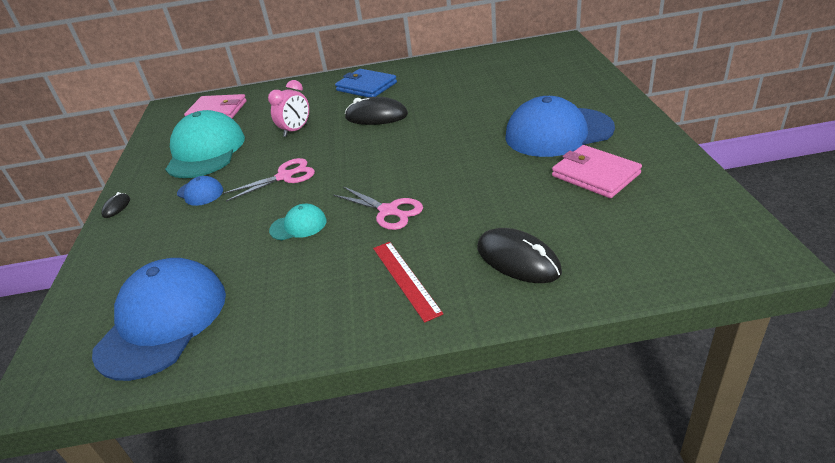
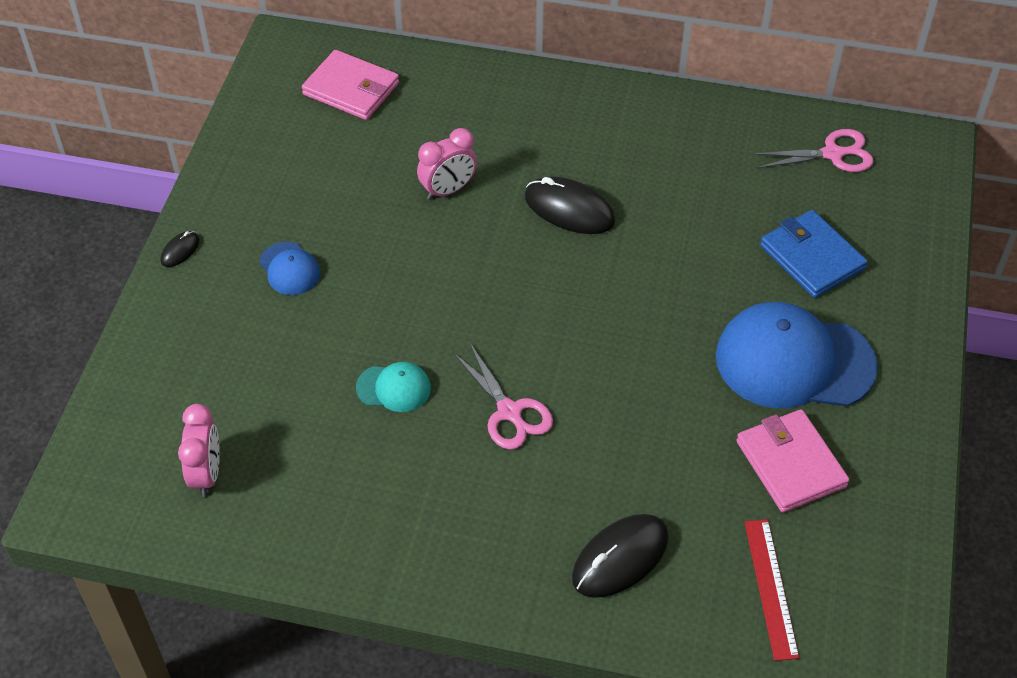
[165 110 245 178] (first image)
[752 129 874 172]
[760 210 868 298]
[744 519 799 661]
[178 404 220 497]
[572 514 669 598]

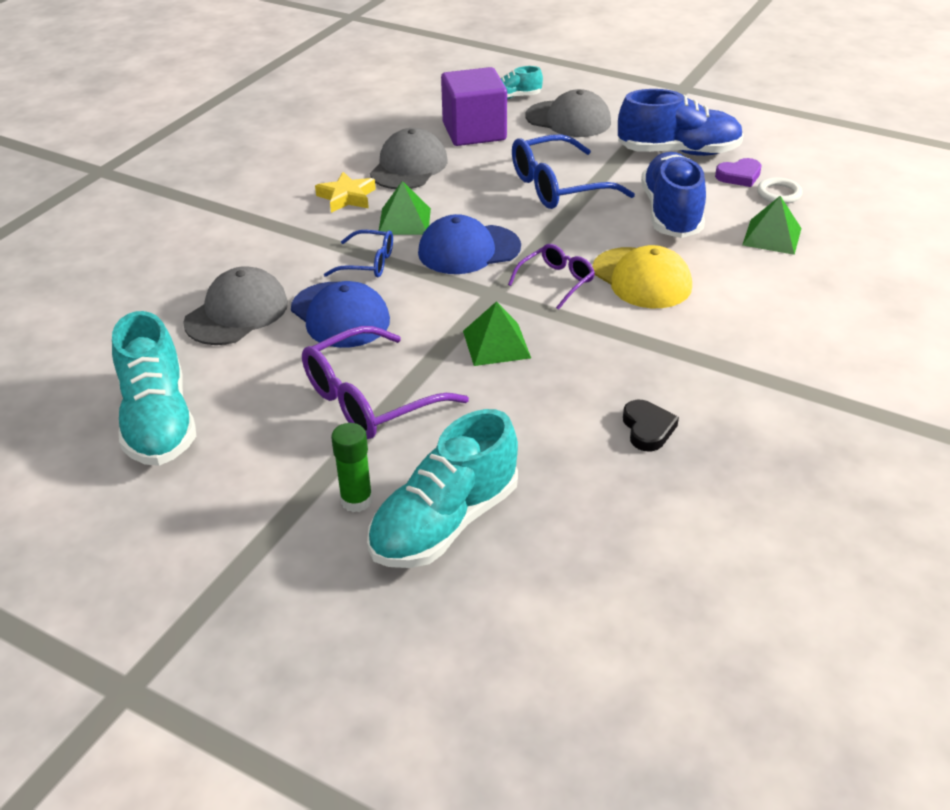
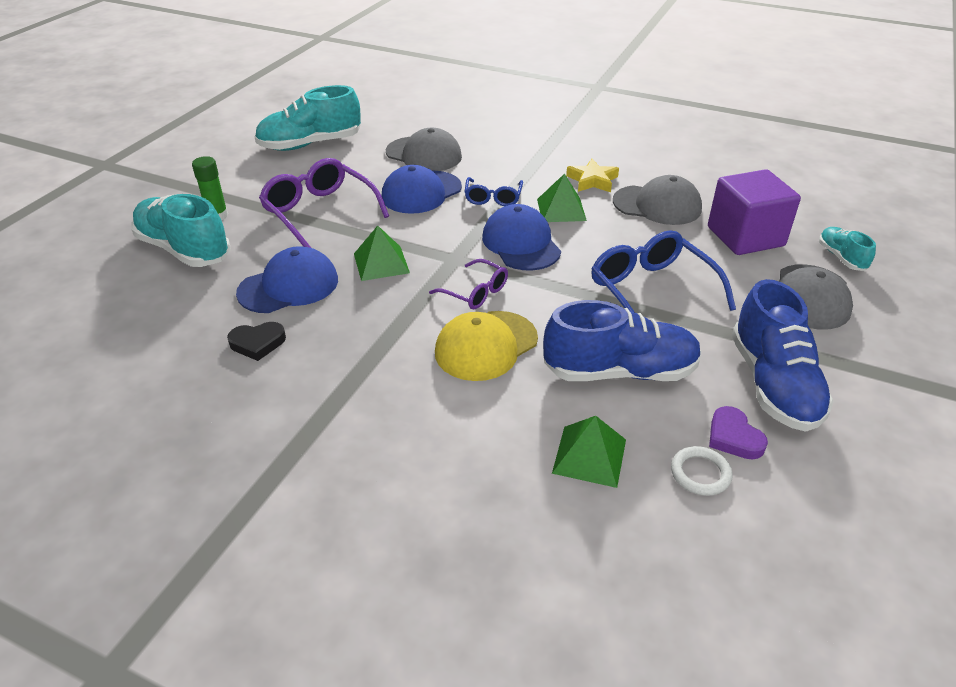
[236 246 338 313]

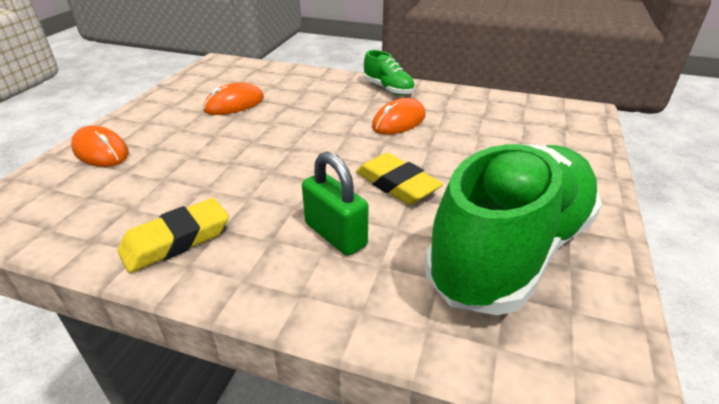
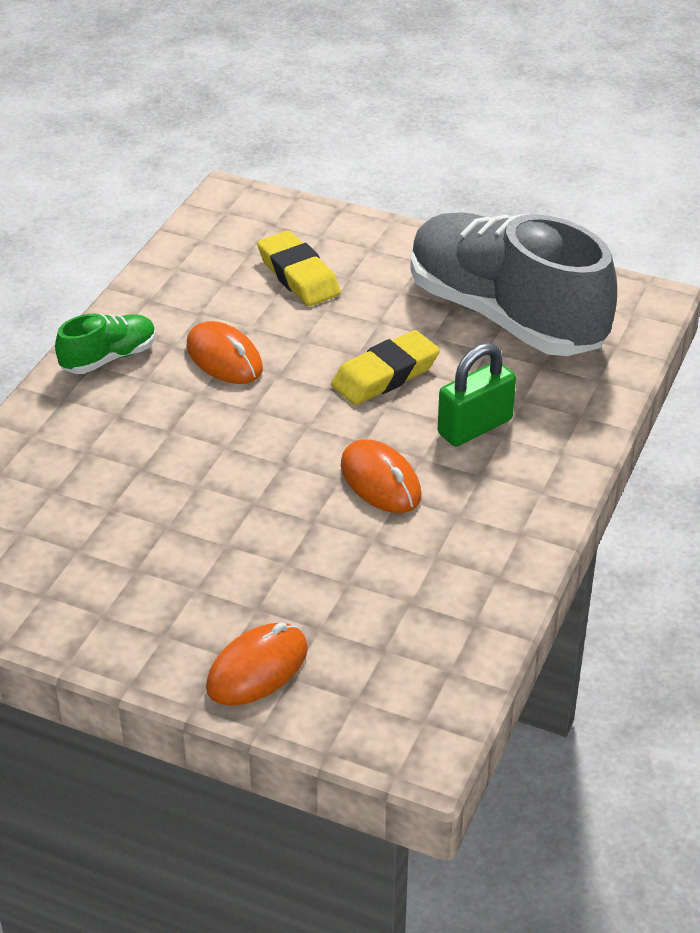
[257 231 341 306]
[341 440 421 513]
[410 212 617 356]

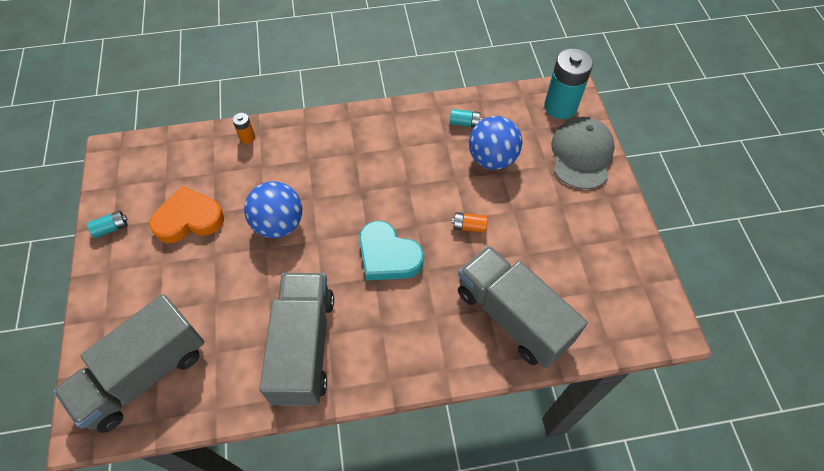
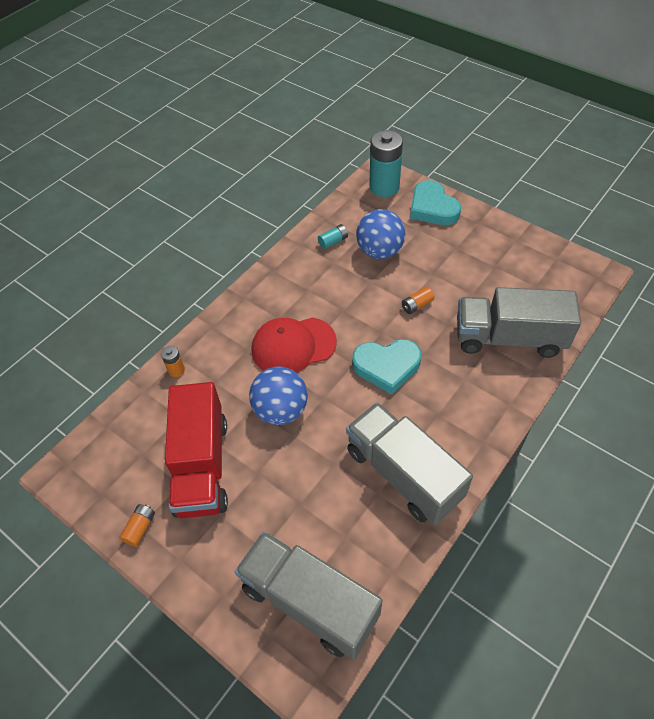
[252 317 337 373]
[165 382 228 518]
[410 180 461 225]
[119 504 155 547]
[235 531 382 660]

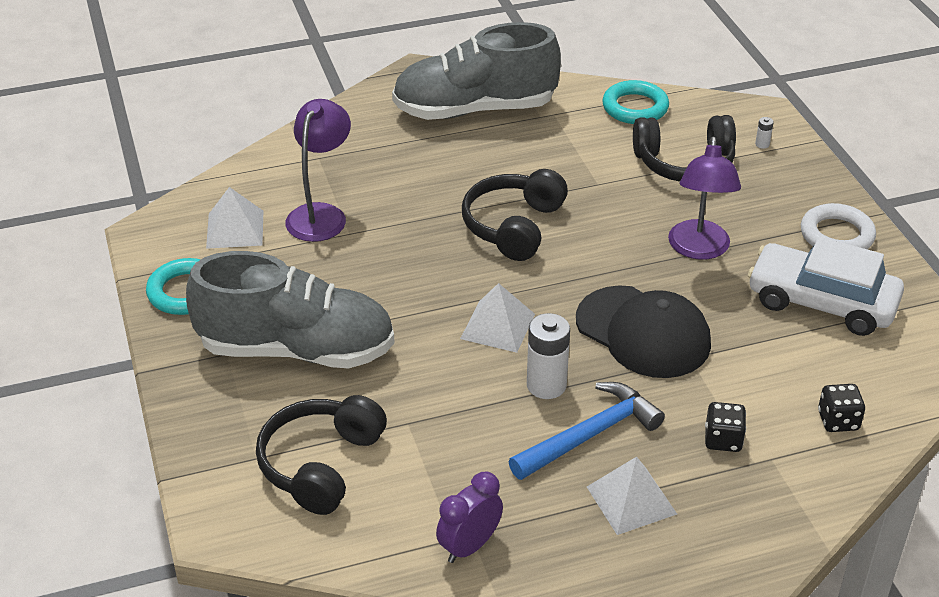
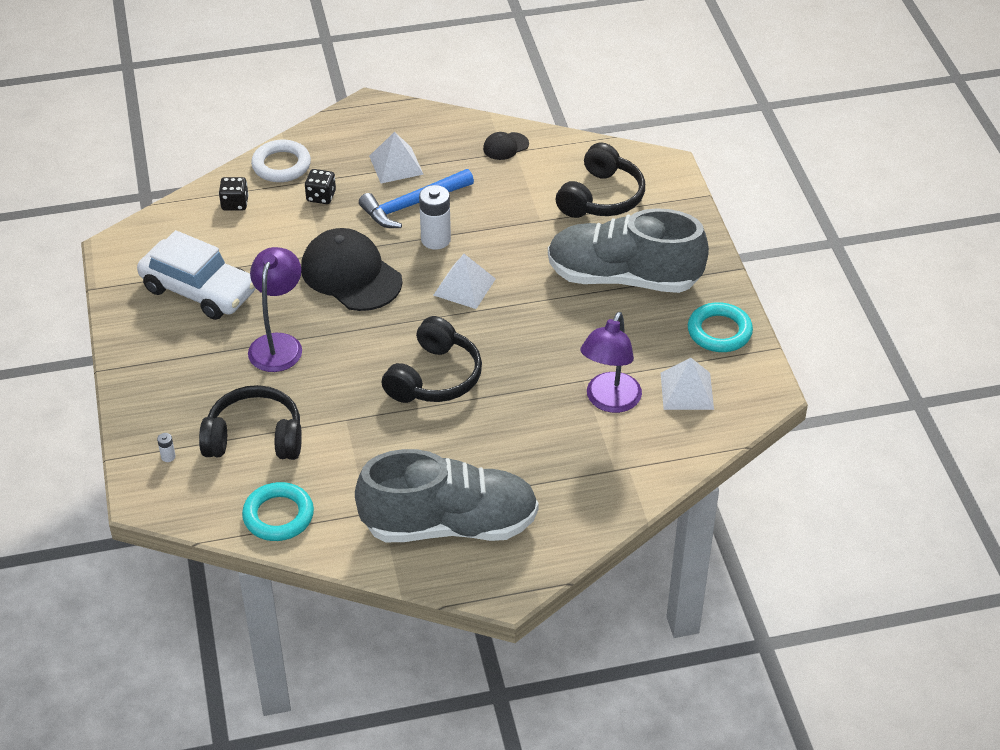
[251 140 311 182]
[483 132 529 160]

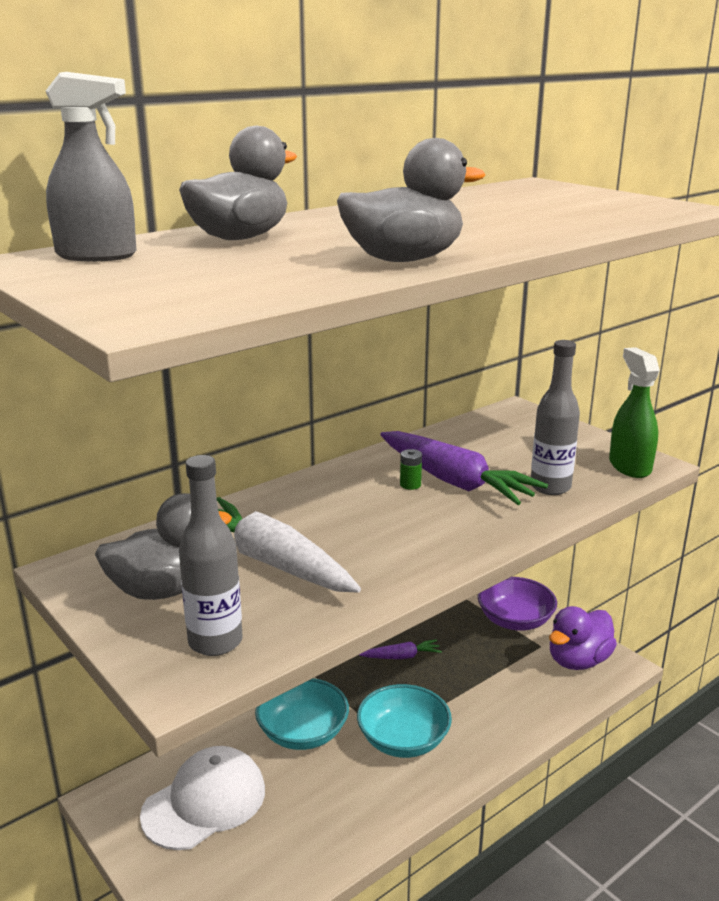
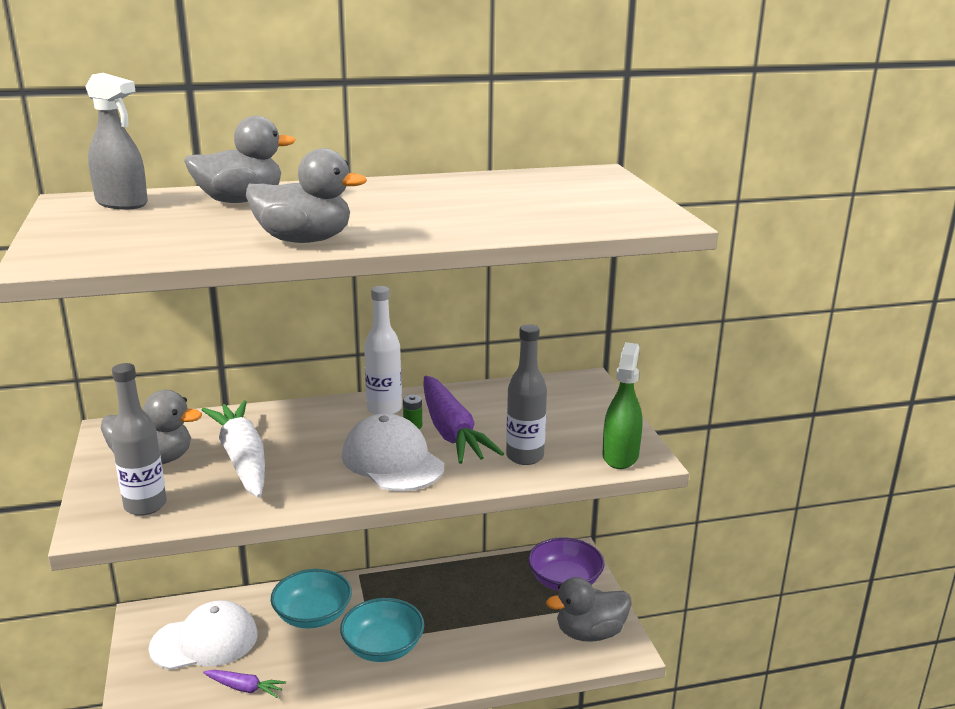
[342 413 444 491]
[364 286 402 415]
[203 670 286 698]
[546 577 632 642]

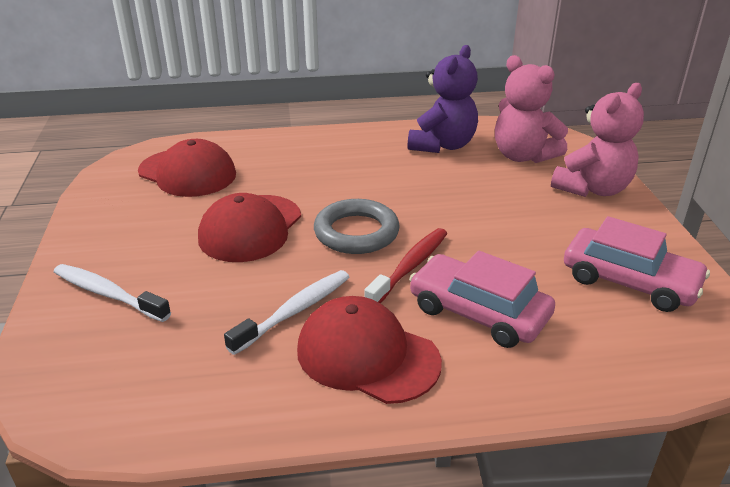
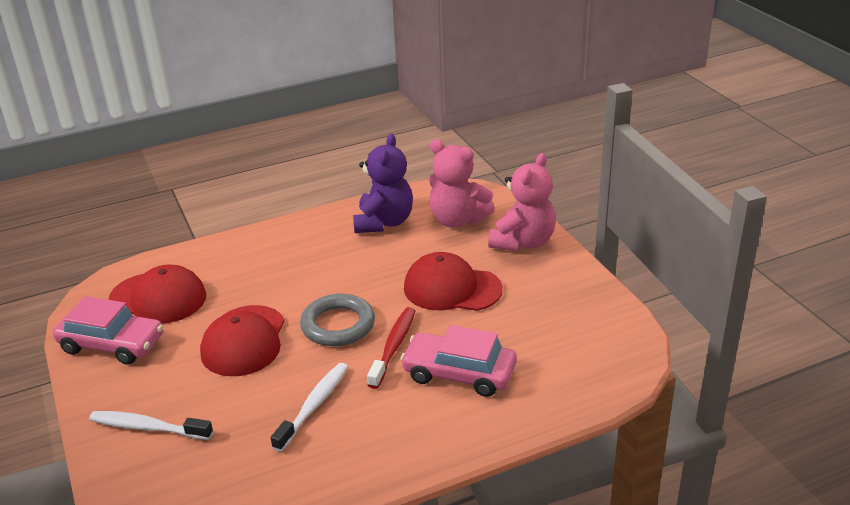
[404 252 503 311]
[53 296 163 365]

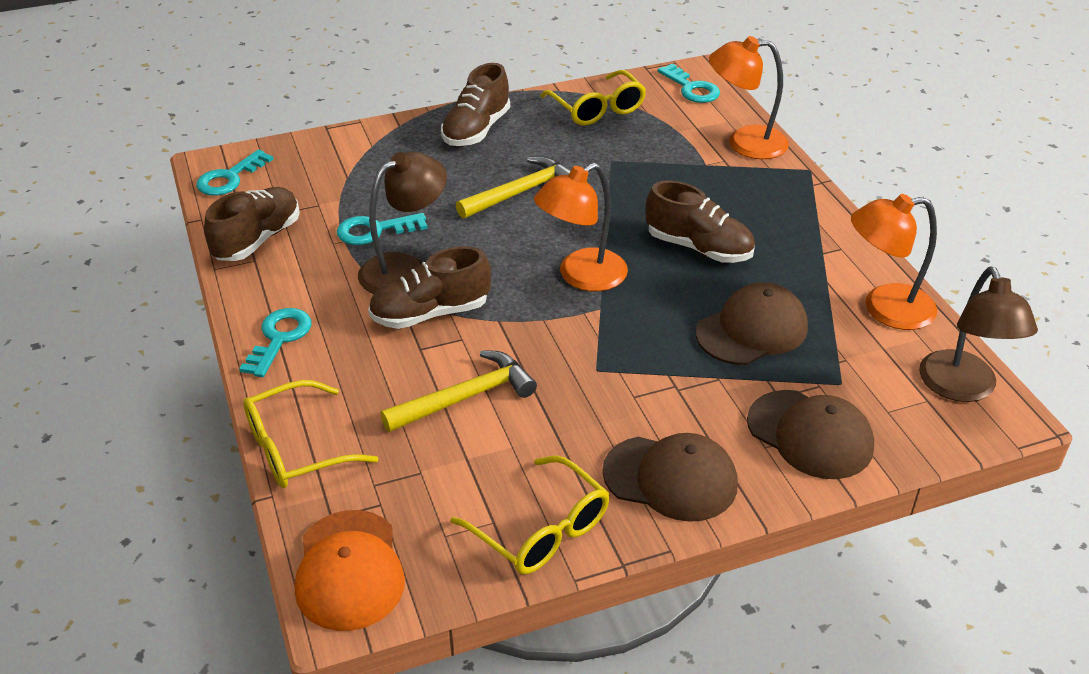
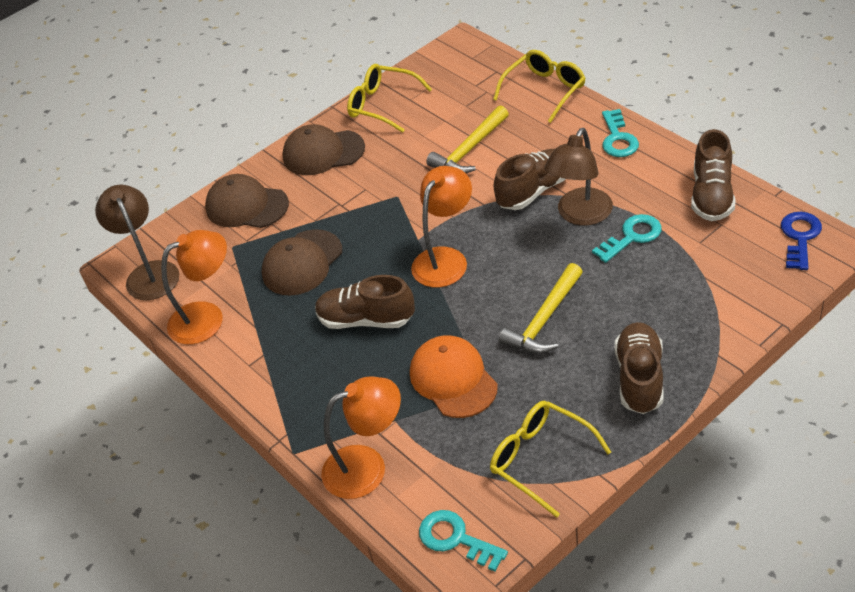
[410 335 498 418]
[781 212 822 270]

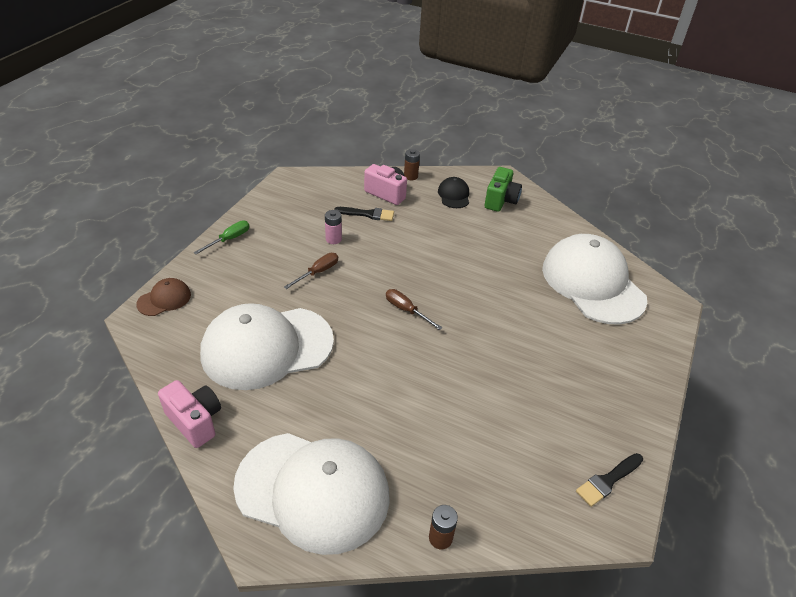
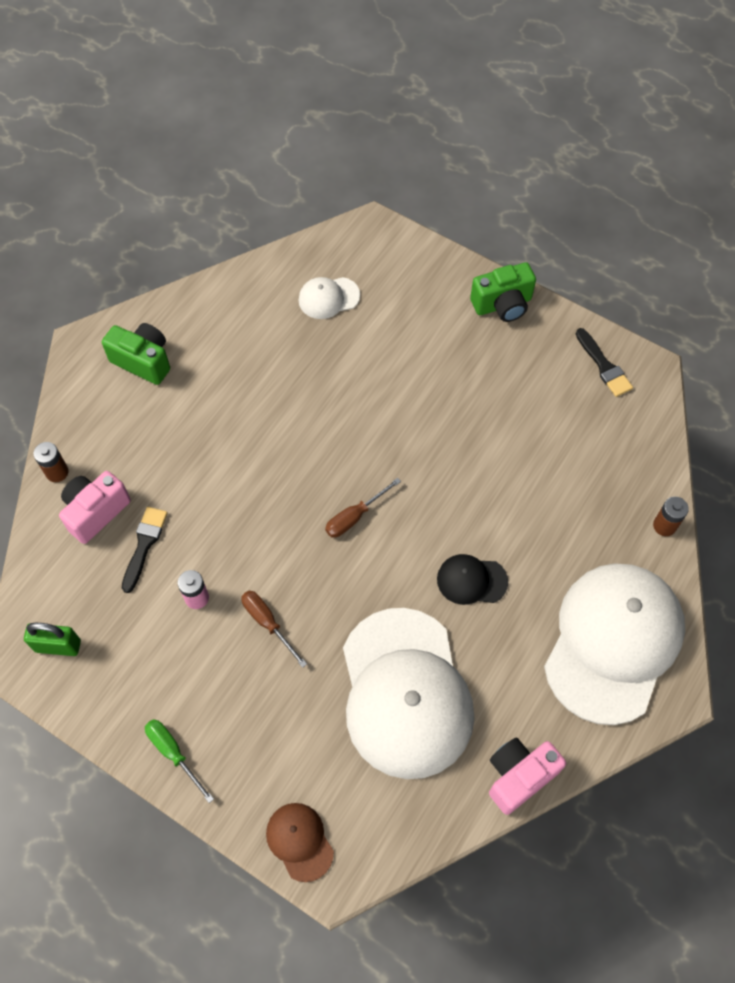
[24 623 81 656]
[470 262 536 322]
[437 554 508 605]
[298 277 360 319]

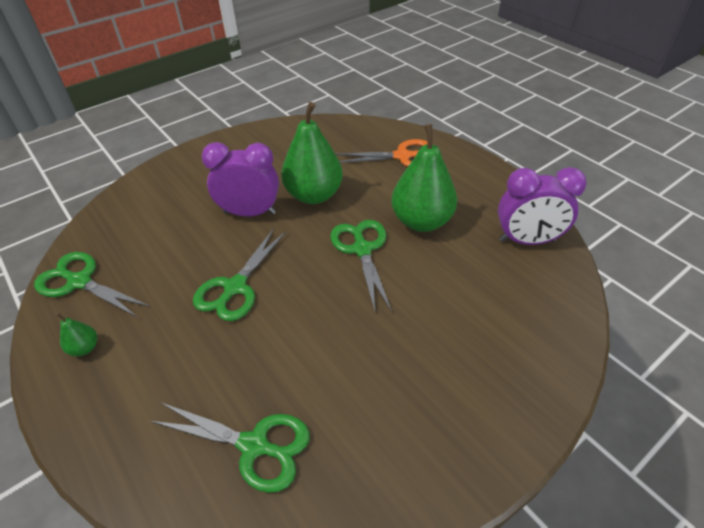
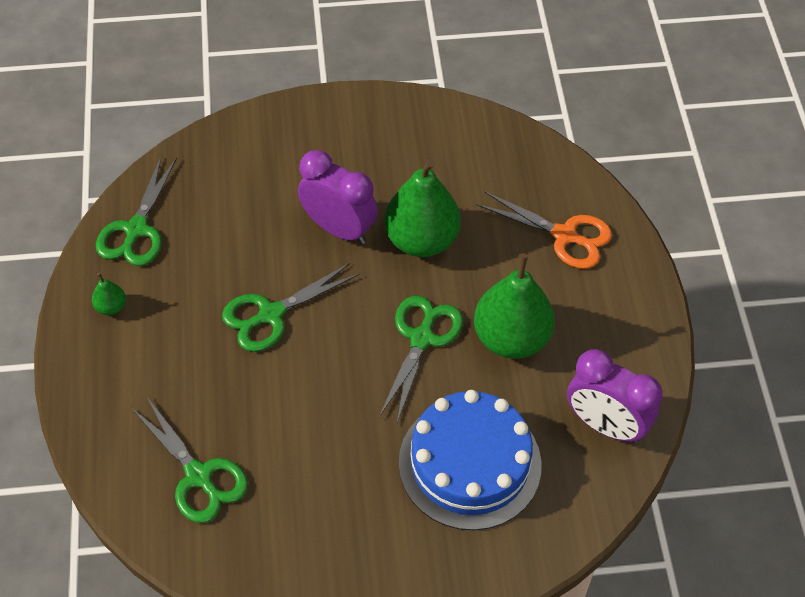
[399 390 541 530]
[96 157 177 266]

